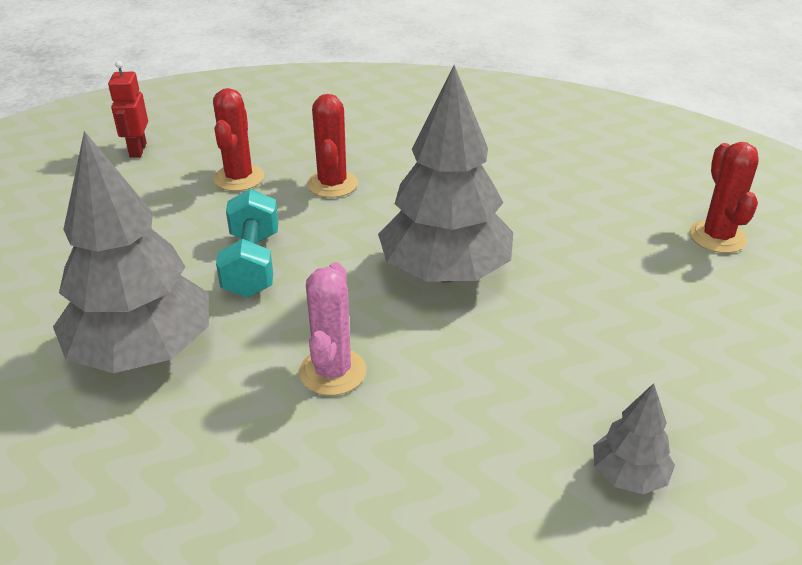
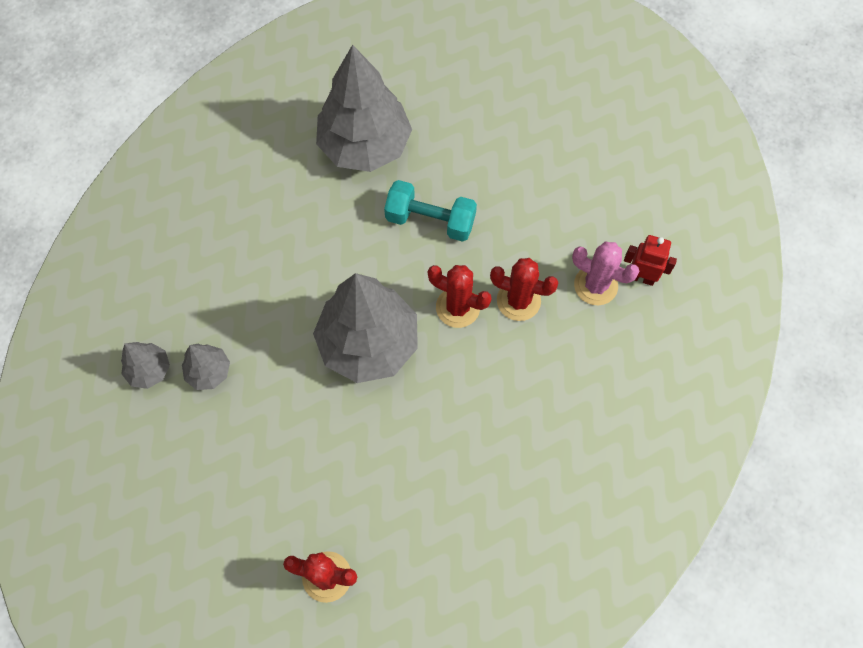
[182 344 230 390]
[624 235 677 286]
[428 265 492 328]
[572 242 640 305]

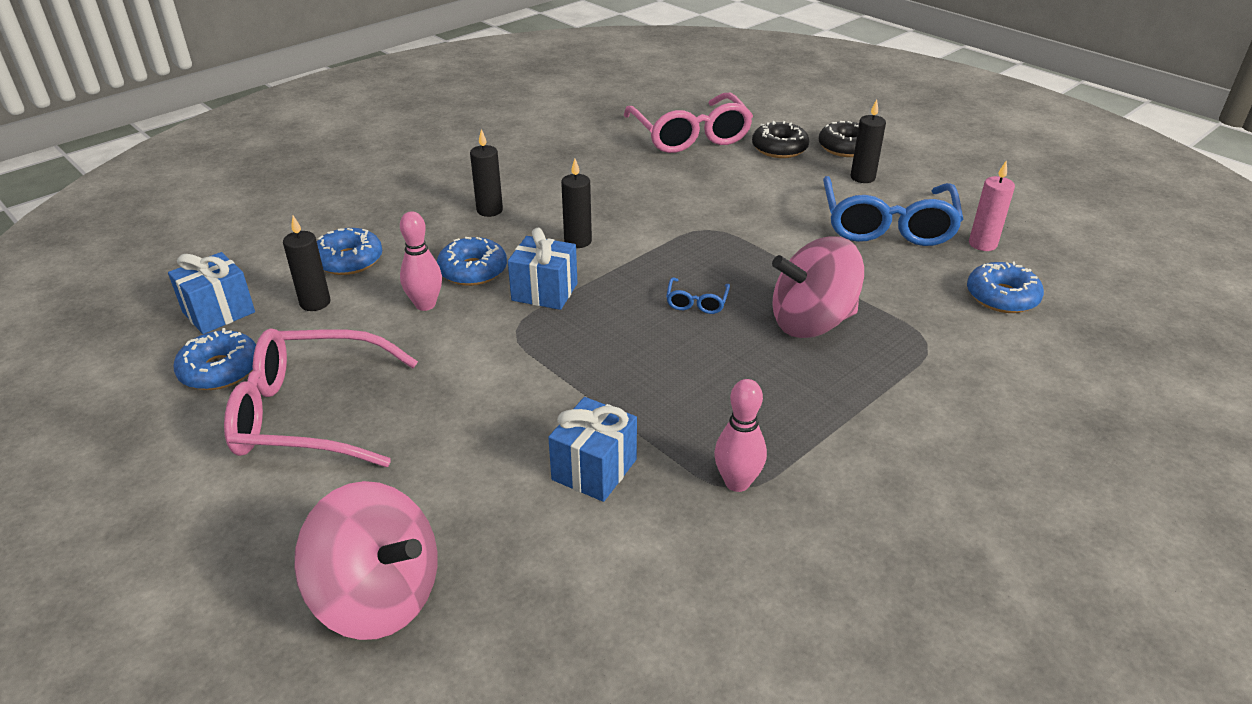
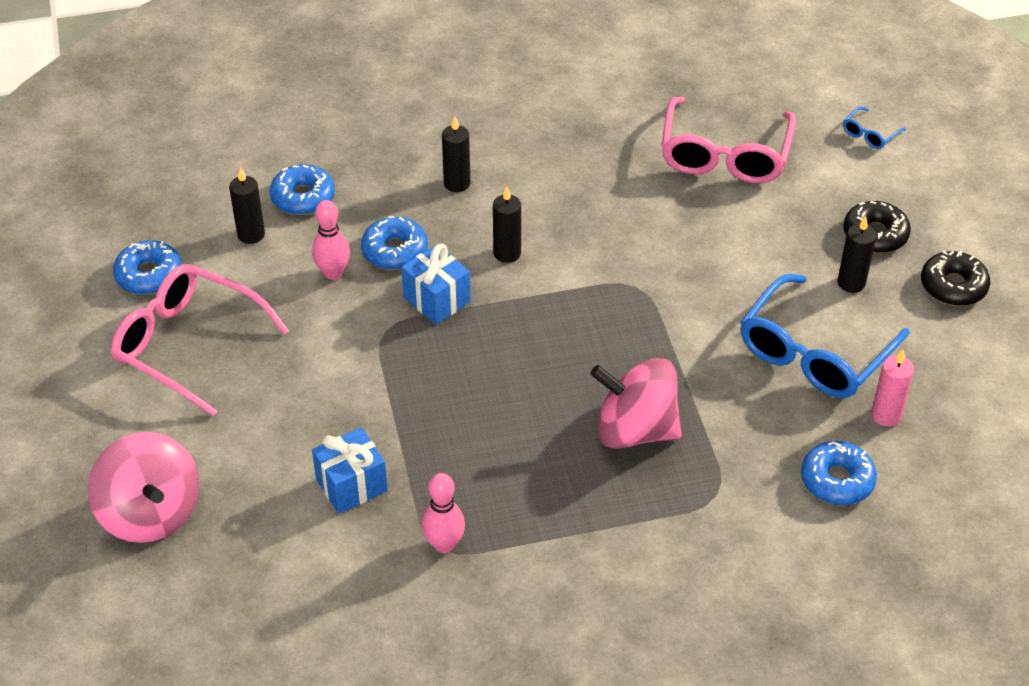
[168 252 255 334] (first image)
[843 107 906 149]
[921 251 990 306]

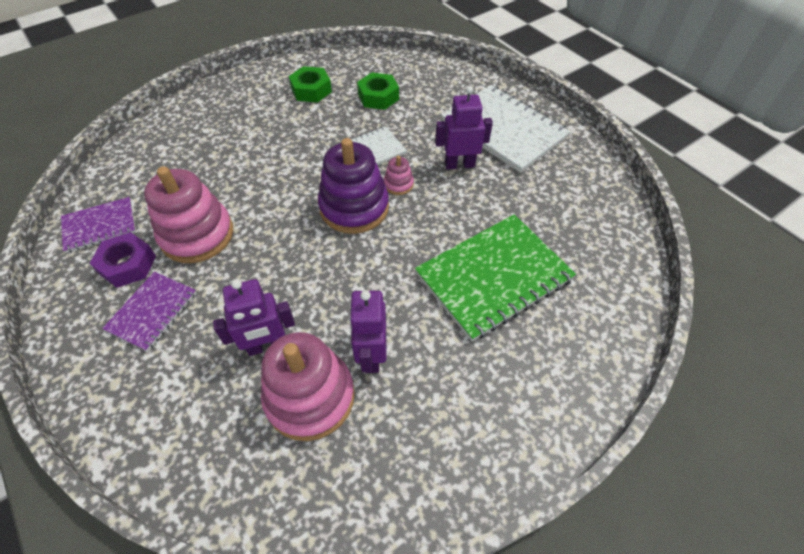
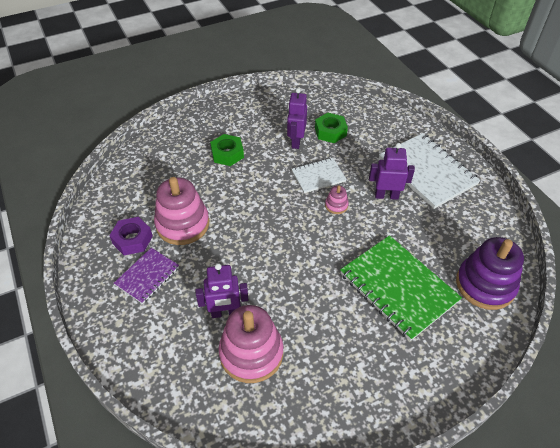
[61 197 136 253] (first image)
[210 134 244 166]
[456 237 524 310]
[287 88 307 149]
[340 235 462 341]

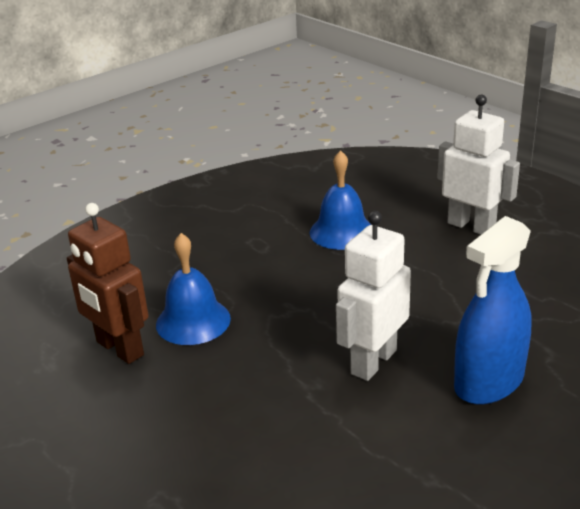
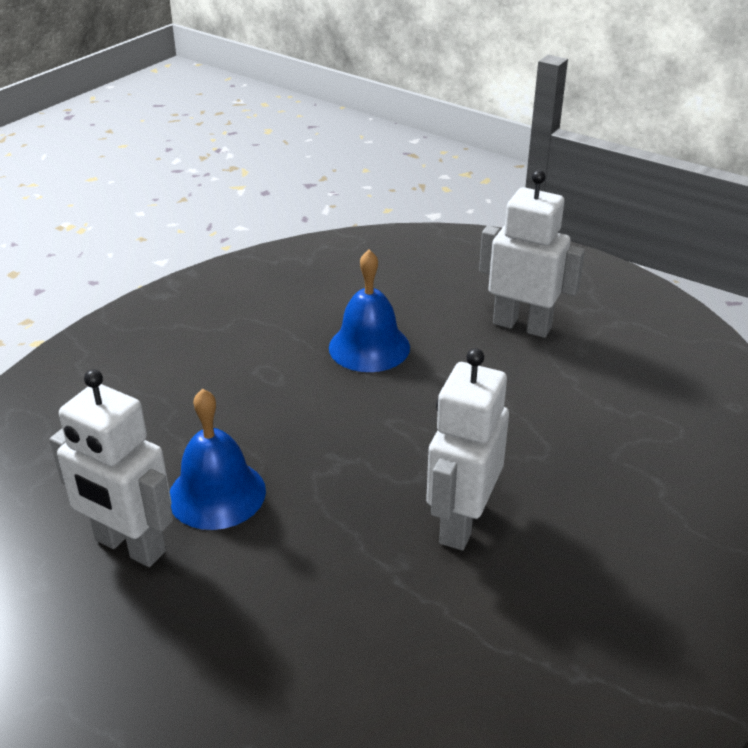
[454 216 532 404] (first image)
[49 369 173 567]

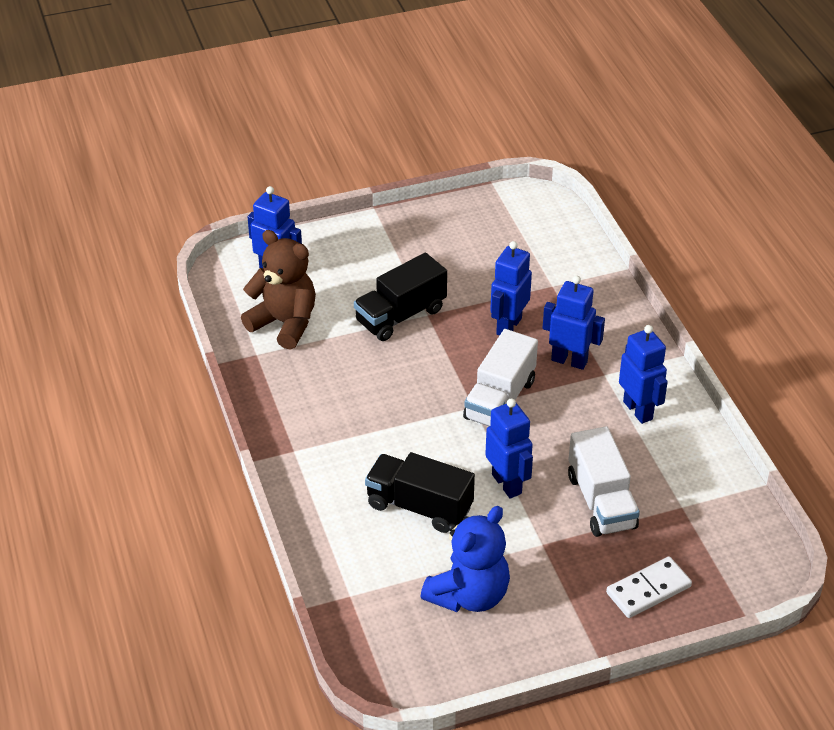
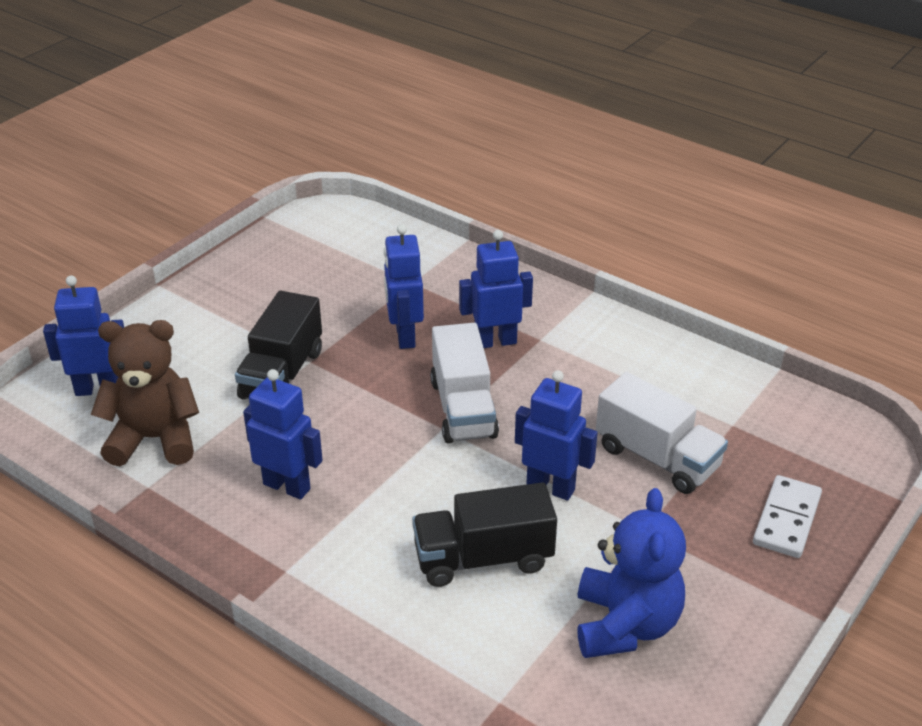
[243 369 322 500]

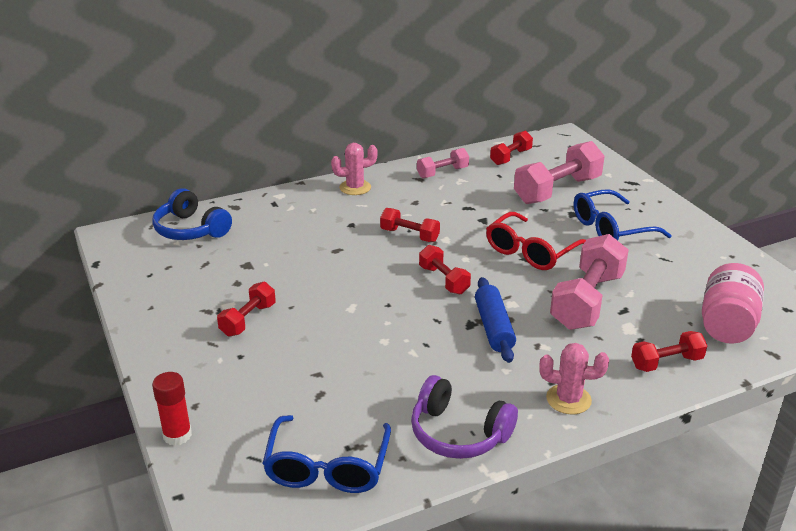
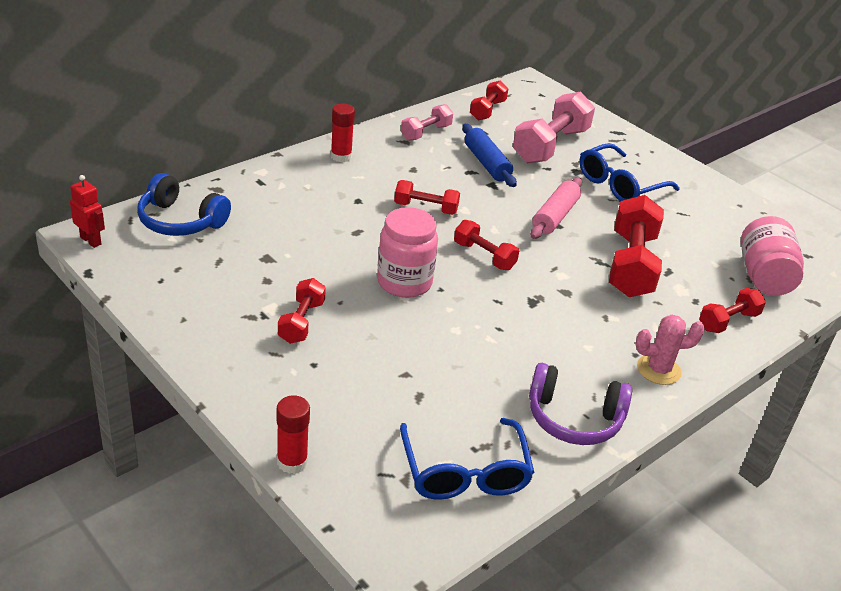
[70 175 105 248]
[377 207 438 298]
[462 124 517 187]
[331 104 355 162]
[530 177 582 239]
[609 195 664 297]

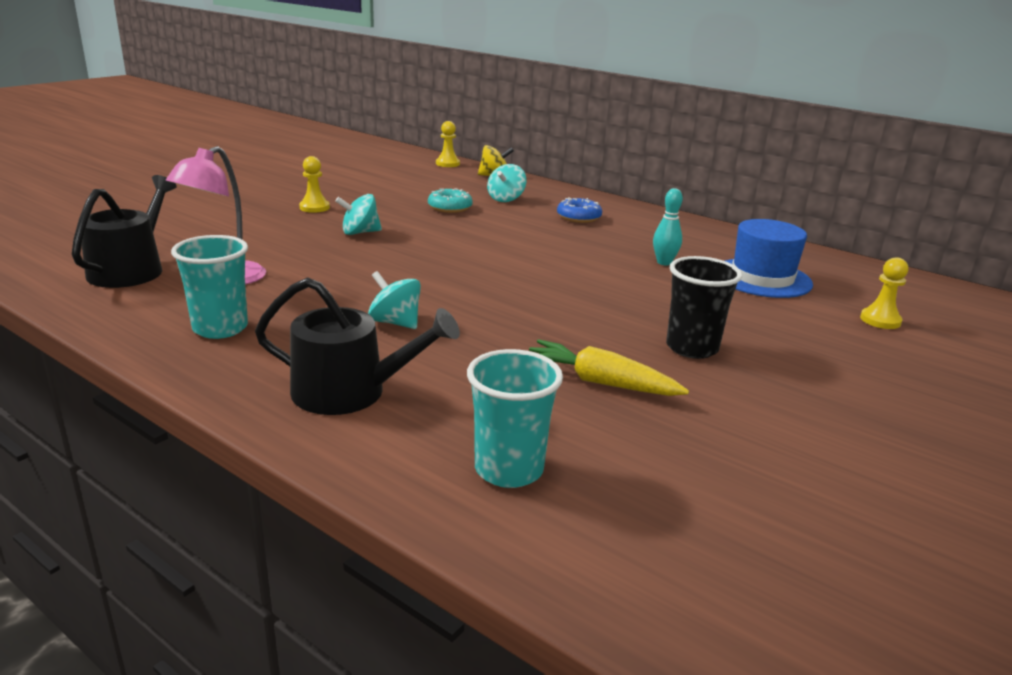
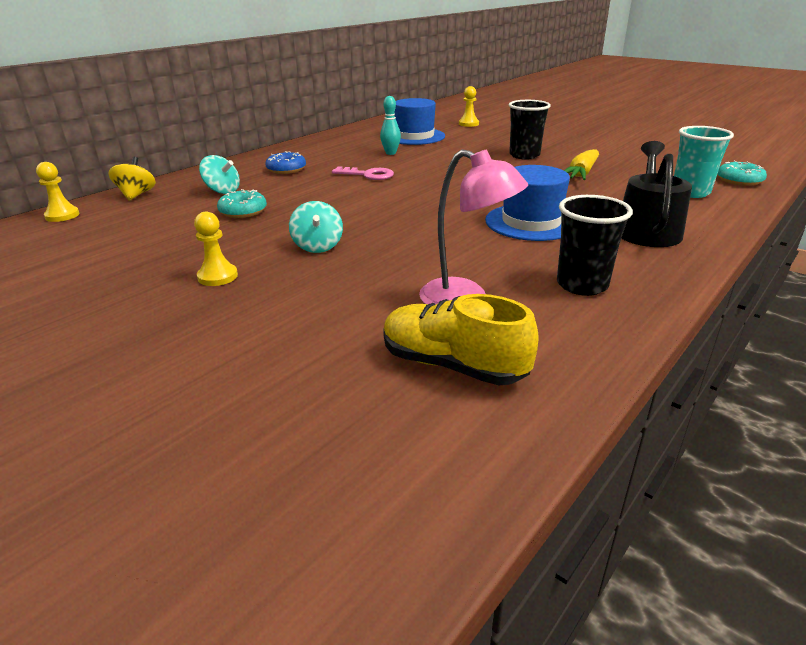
[332 166 394 180]
[718 161 767 186]
[383 294 539 385]
[485 165 570 241]
[557 195 633 296]

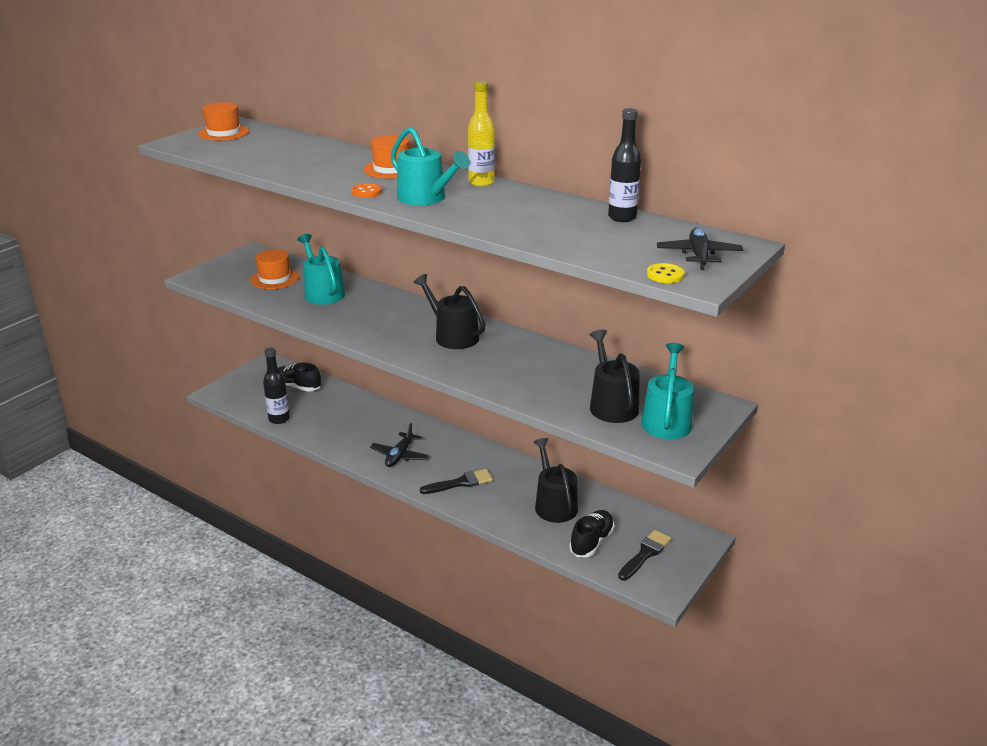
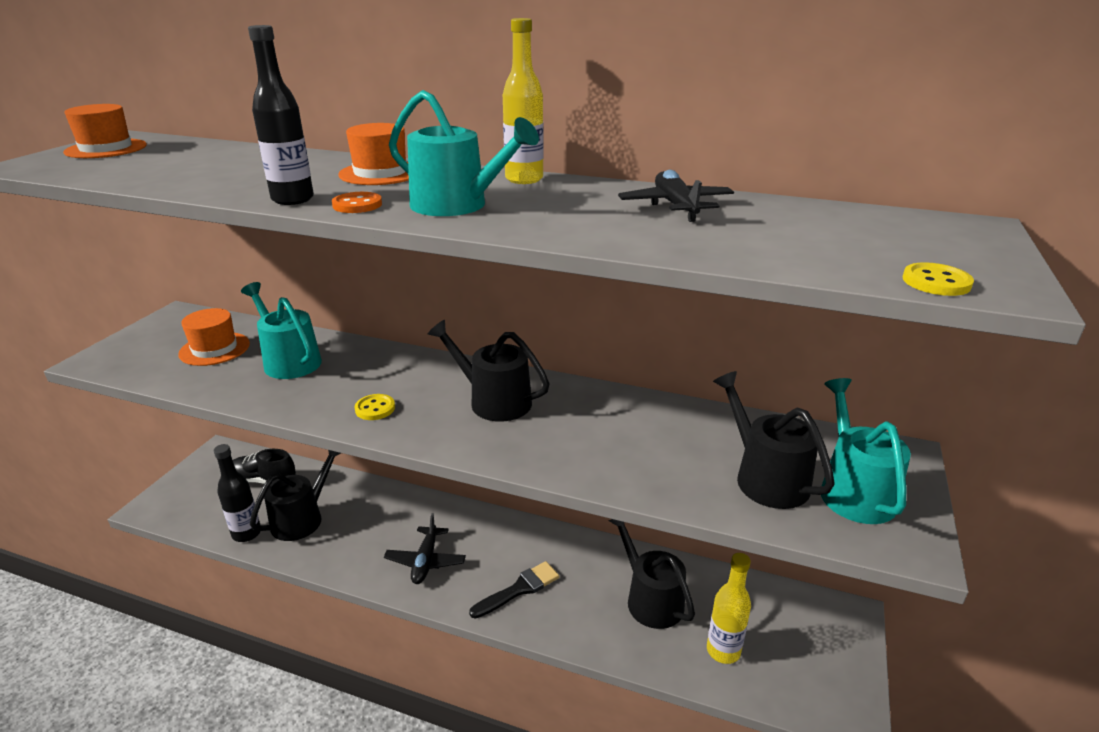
[618 530 671 581] (first image)
[250 450 341 541]
[355 394 395 420]
[248 25 314 205]
[618 170 734 222]
[707 553 751 664]

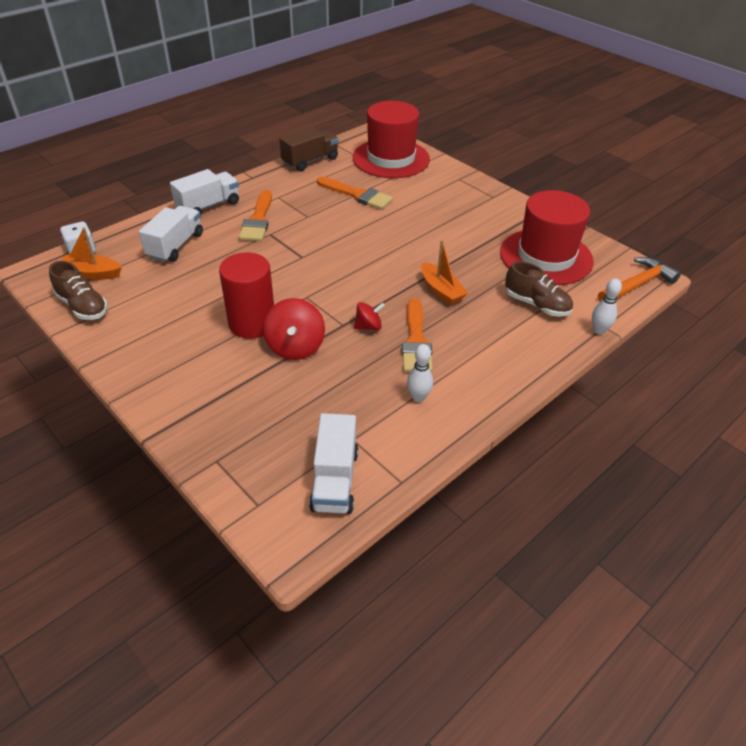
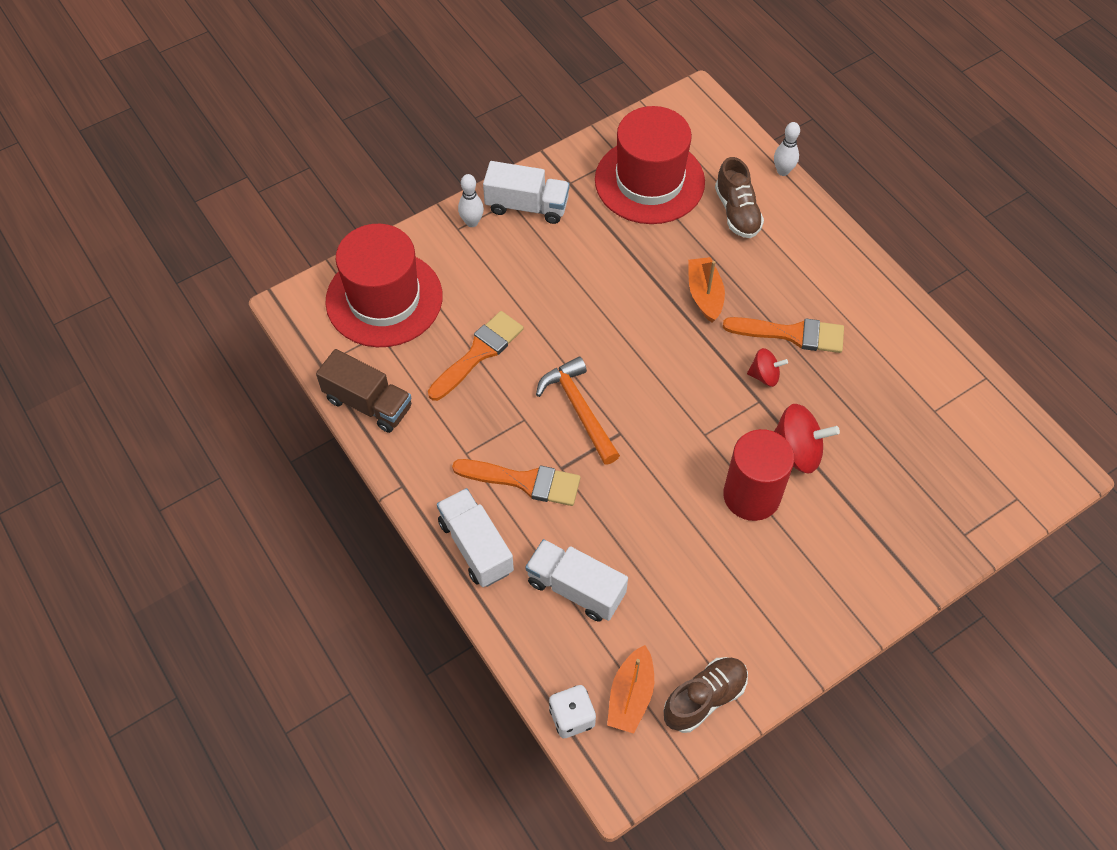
[483 161 570 224]
[458 174 484 227]
[536 357 620 465]
[316 349 412 433]
[747 348 788 387]
[688 257 725 323]
[715 157 764 238]

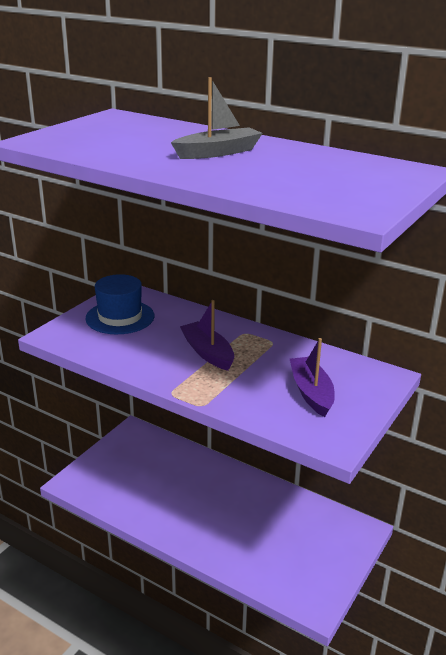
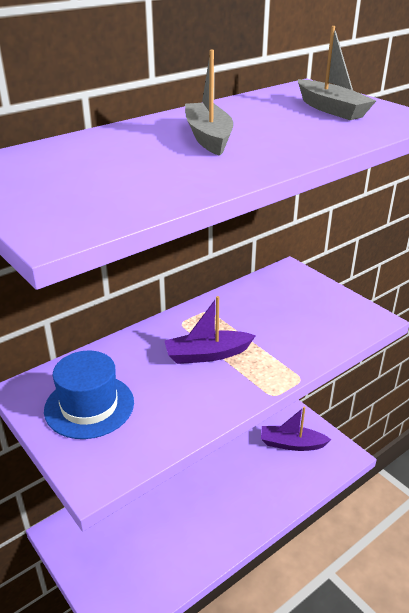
[298 26 376 120]
[261 407 331 451]

